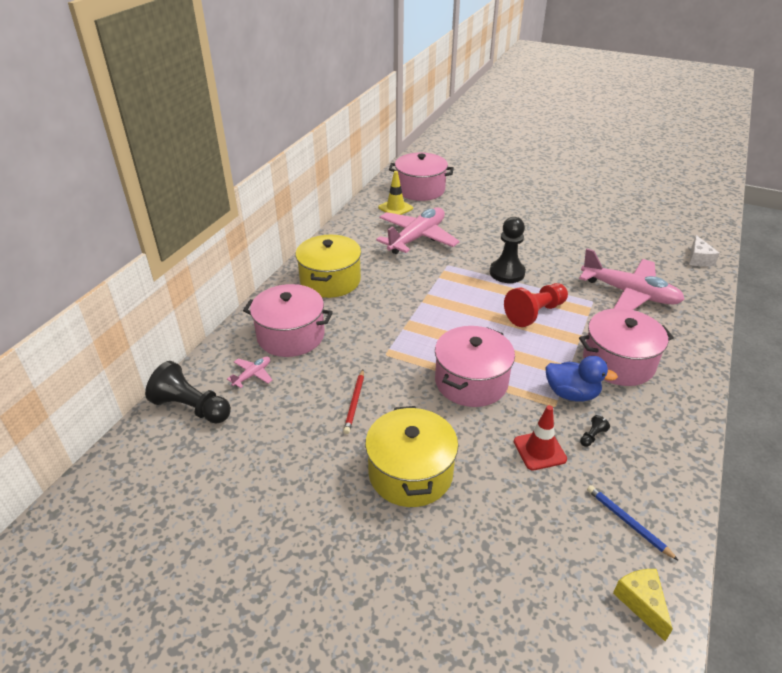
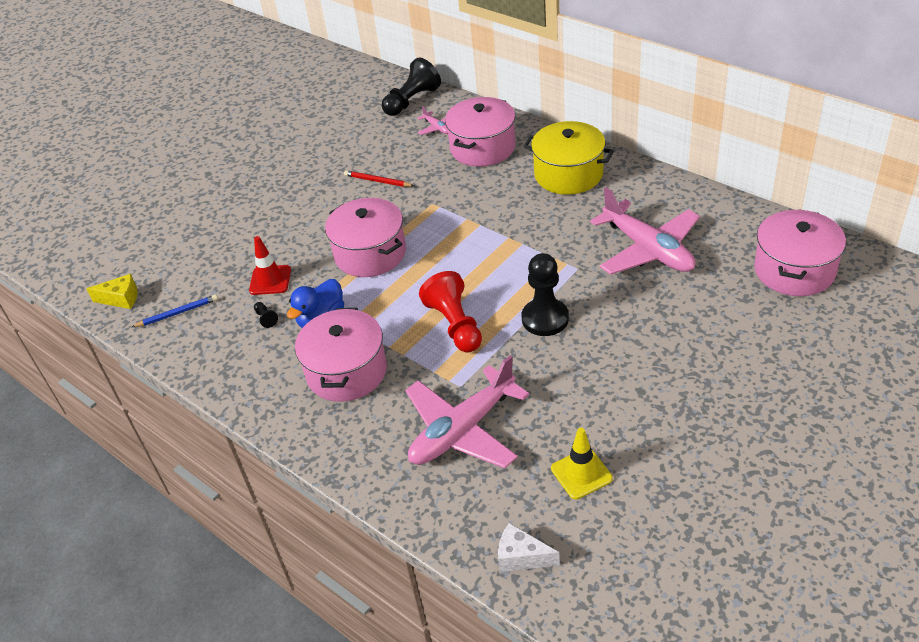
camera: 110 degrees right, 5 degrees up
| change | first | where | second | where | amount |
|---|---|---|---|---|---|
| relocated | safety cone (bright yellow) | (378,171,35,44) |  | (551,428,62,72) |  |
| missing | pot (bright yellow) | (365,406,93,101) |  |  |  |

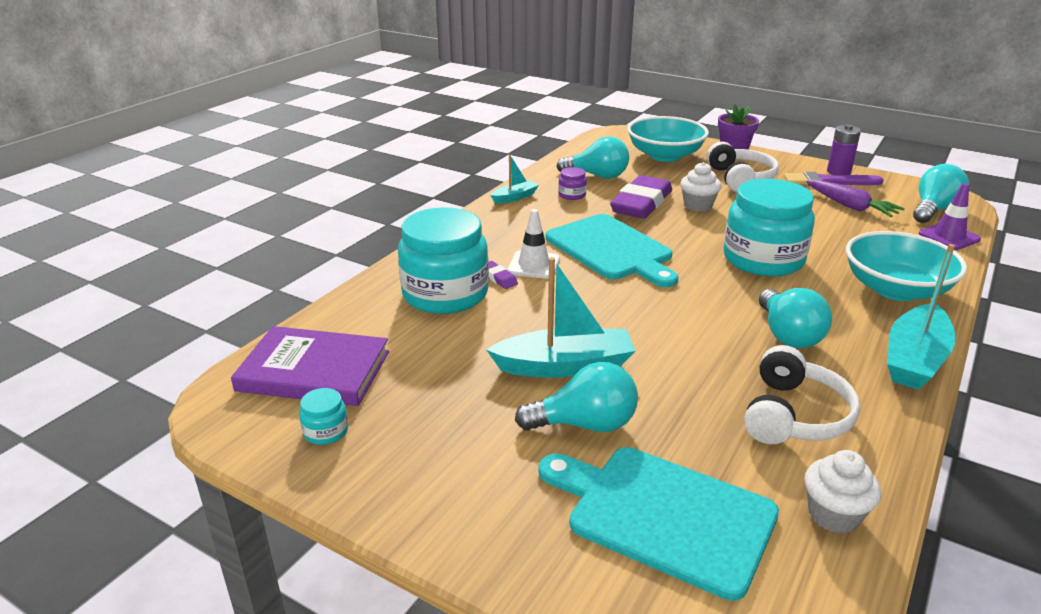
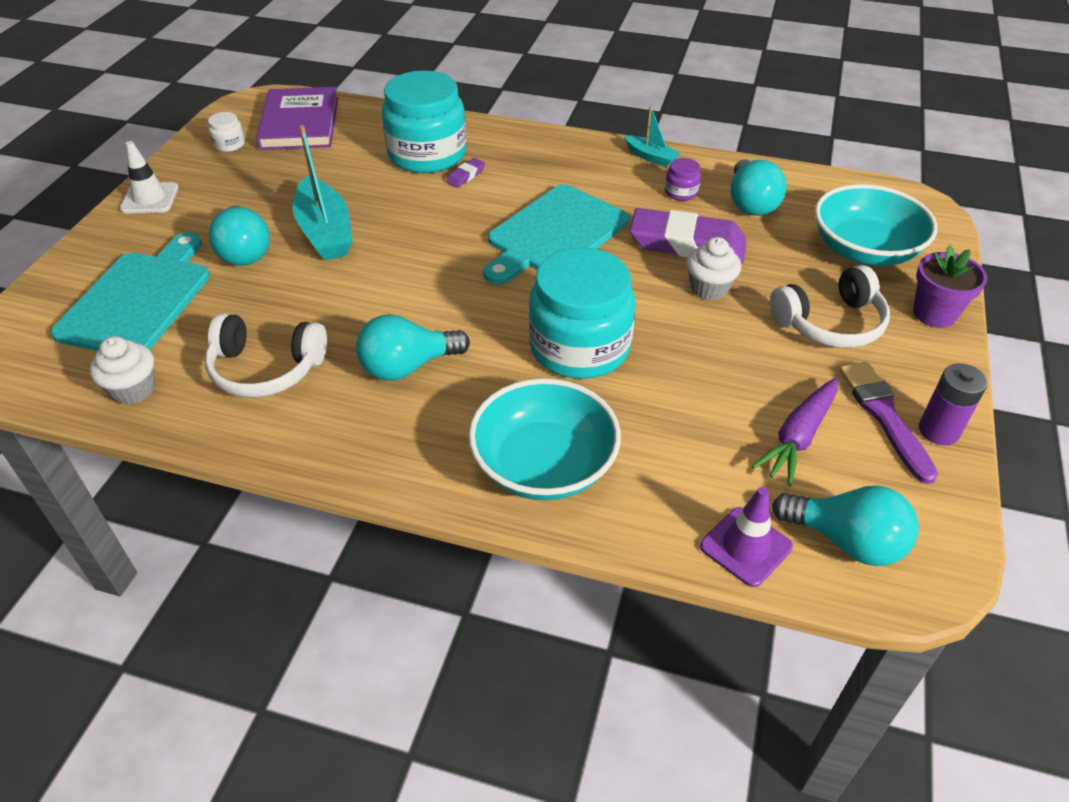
camera: 75 degrees right, 15 degrees up
| change | first | where | second | where | amount |
|---|---|---|---|---|---|
| relocated | safety cone (pure white) | (507,209,53,70) |  | (120,141,59,73) |  |
| colour | preserve jar (teal) | (299,388,49,57) | preserve jar (pure white) | (208,112,37,40) |  |
| missing | sailboat (teal) | (887,244,69,146) |  |  |  |

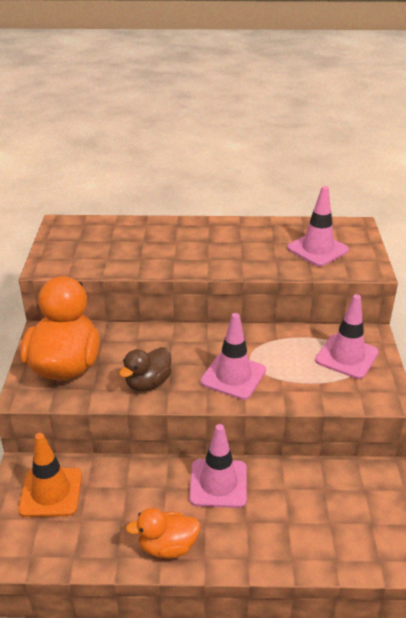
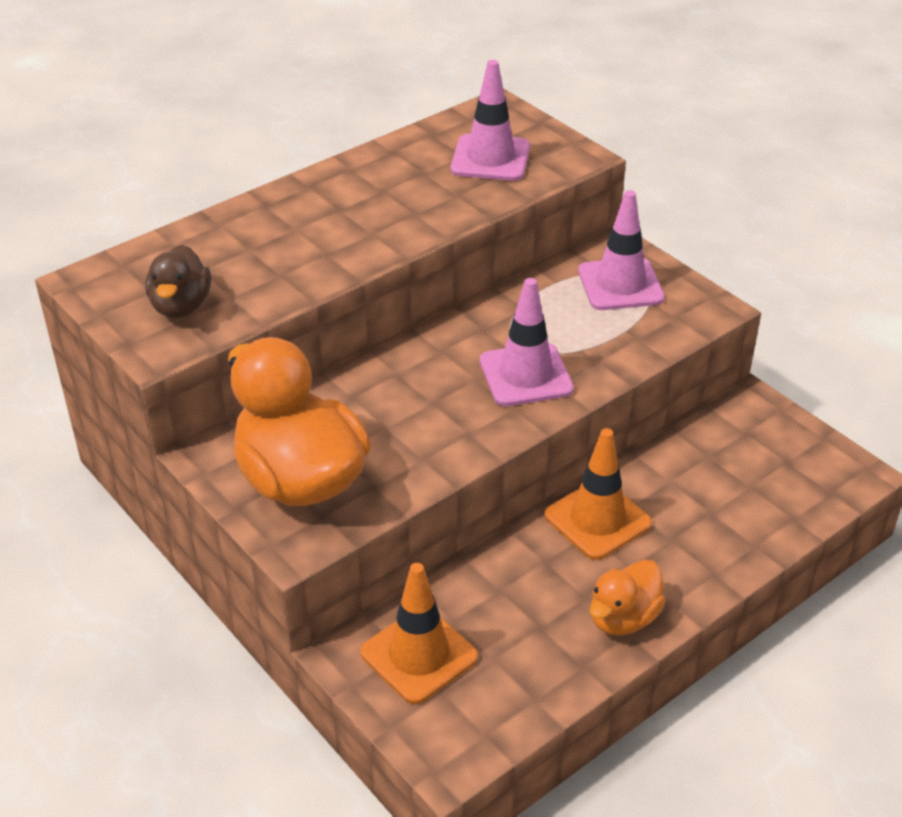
camera: 40 degrees left, 5 degrees up
| change | first | where | second | where | amount |
|---|---|---|---|---|---|
| relocated | rubber duck (dark brown) | (119,347,53,44) |  | (145,245,66,73) |  |
| colour | safety cone (rosy) | (189,424,58,84) | safety cone (orange-coloured) | (545,428,107,132) |  |

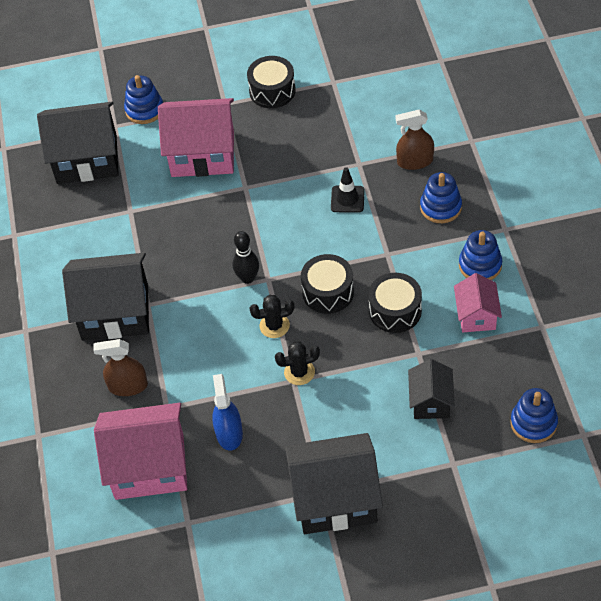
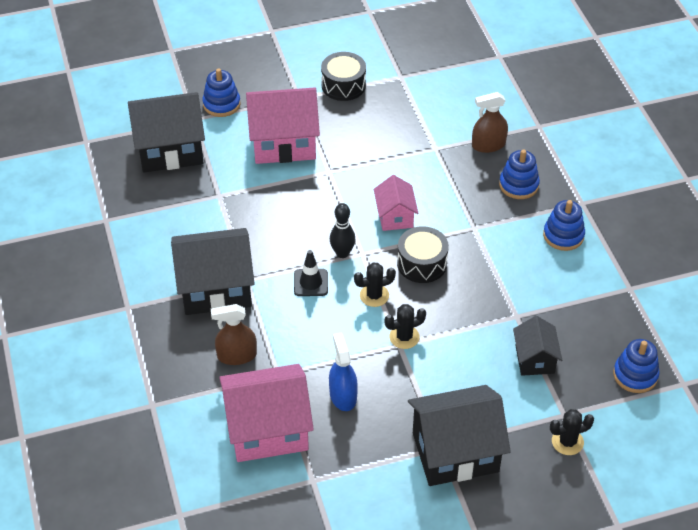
camera: 10 degrees left, 5 degrees down
| change | first | where | second | where | amount |
|---|---|---|---|---|---|
| relocated | safety cone (jet-black) | (331,167,34,46) |  | (294,250,34,46) |  |
| relocated | cottage (rosy) | (454,273,48,59) |  | (374,175,44,56) |  |
| appeared |  |  | prickly plant (jet-black) | (550,409,44,46) |  |
| missing | drum (jet-black) | (368,273,54,60) |  |  |  |

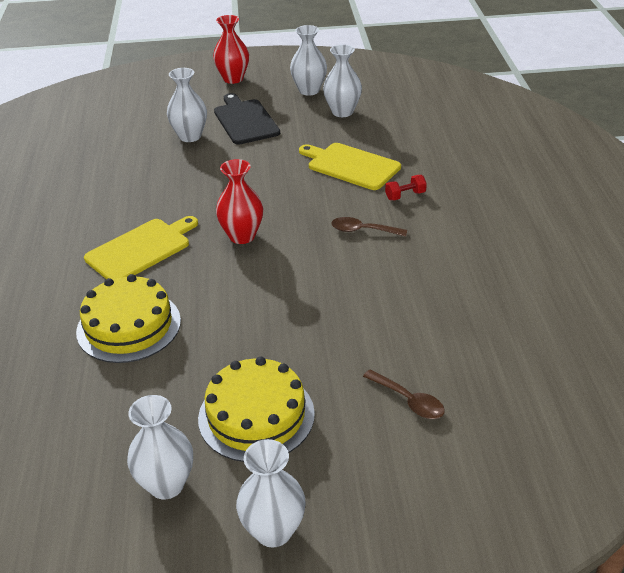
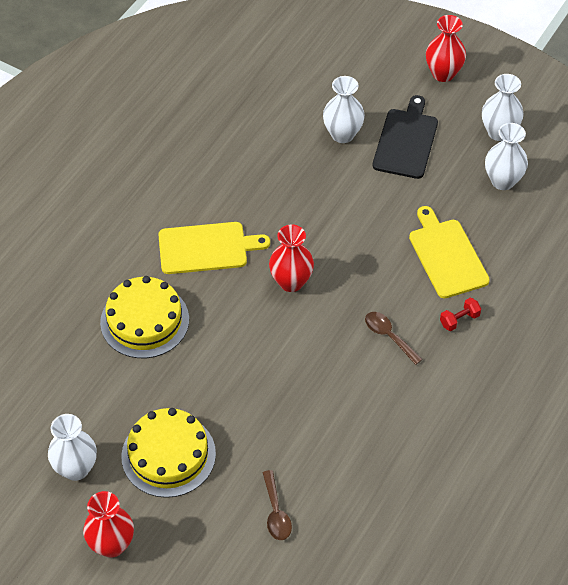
camera: 35 degrees right, 15 degrees up
| change | first | where | second | where | amount |
|---|---|---|---|---|---|
| colour | tall vase (pure white) | (236,439,69,108) | tall vase (red) | (83,491,51,67) |  |
| spun | hand weight (red) | (385,175,42,25) |  | (440,298,41,33) | 45 degrees counterclockwise |

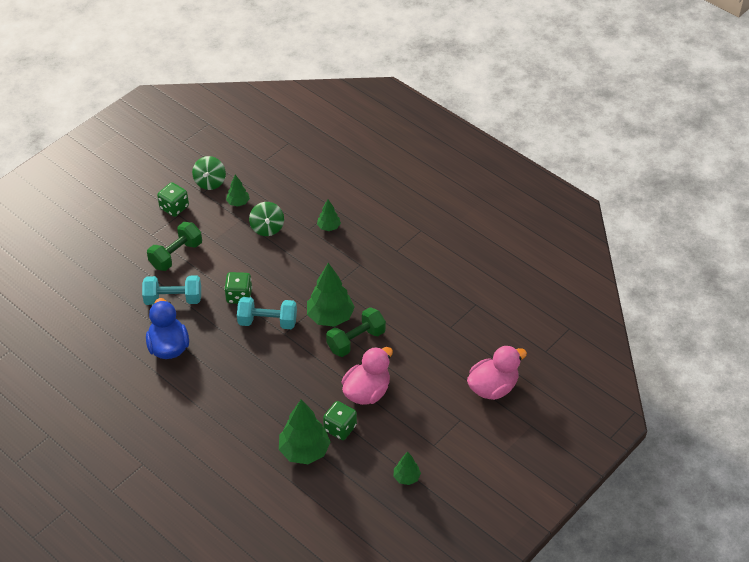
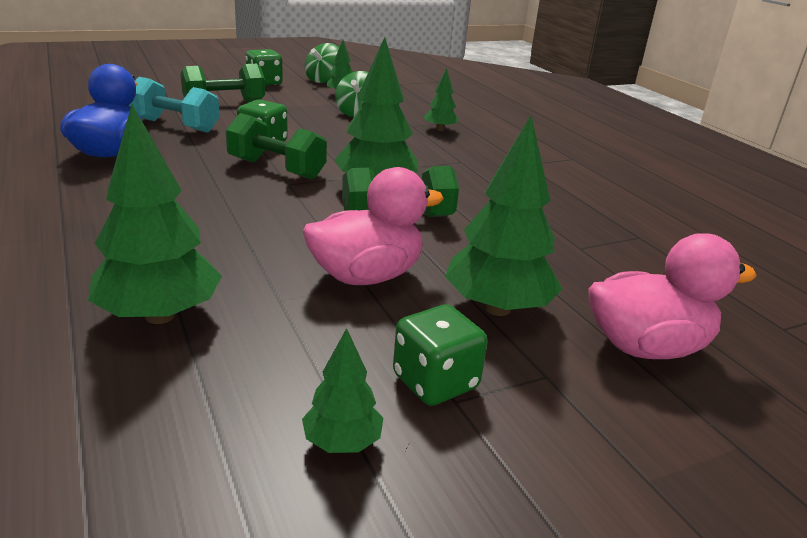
camera: 20 degrees right, 20 degrees down
| change | first | where | second | where | amount |
|---|---|---|---|---|---|
| colour | hand weight (teal) | (237,297,60,32) | hand weight (emerald) | (226,113,101,67) |  |
| relocated | dice (emerald) | (323,401,34,39) |  | (393,304,95,102) |  |
| appeared |  |  | toy tree (emerald) | (445,116,118,200) |  |

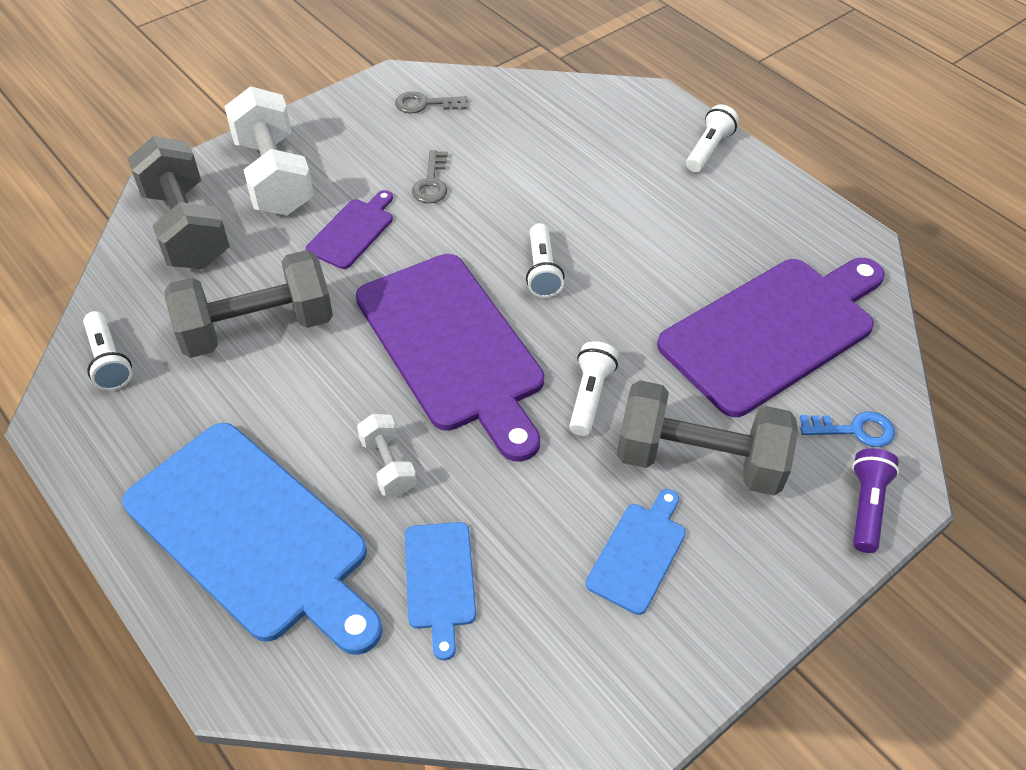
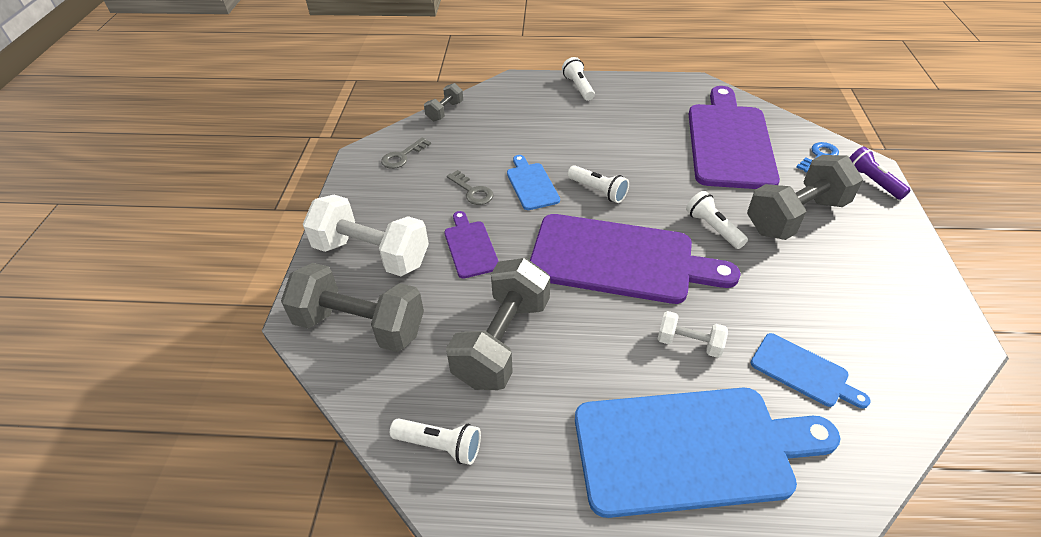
camera: 45 degrees left, 5 degrees down
| change | first | where | second | where | amount |
|---|---|---|---|---|---|
| appeared |  |  | hand weight (ash-grey) | (424,83,39,38) |  |
| relocated | cutting board (blue) | (586,489,100,126) |  | (507,155,53,55) |  |

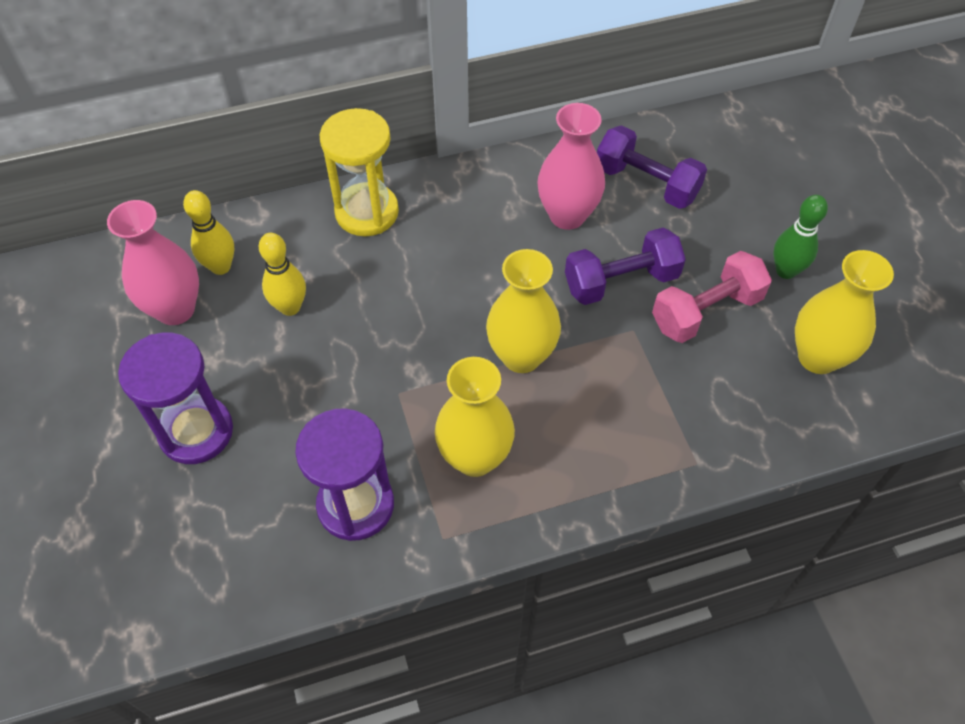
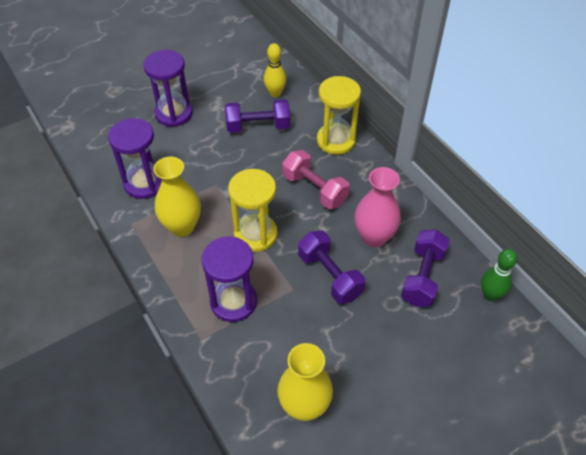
camera: 75 degrees right, 5 degrees down
| change | first | where | second | where | amount |
|---|---|---|---|---|---|
| appeared |  |  | sand timer (purple) | (201,236,56,86) |  |
| exchanged | skittle (bright yellow) | (259,233,47,83) | hand weight (purple) | (225,99,65,34) |  |
| exchanged | tall vase (bright yellow) | (486,249,75,124) | sand timer (bright yellow) | (228,169,50,83) |  |
| relocated | hand weight (rosy) | (652,251,120,92) |  | (282,150,68,59) |  |
| relocated | skittle (emerald) | (773,195,55,84) |  | (481,249,36,52) |  |
| missing | tall vase (rosy) | (107,200,92,125) |  |  |  |

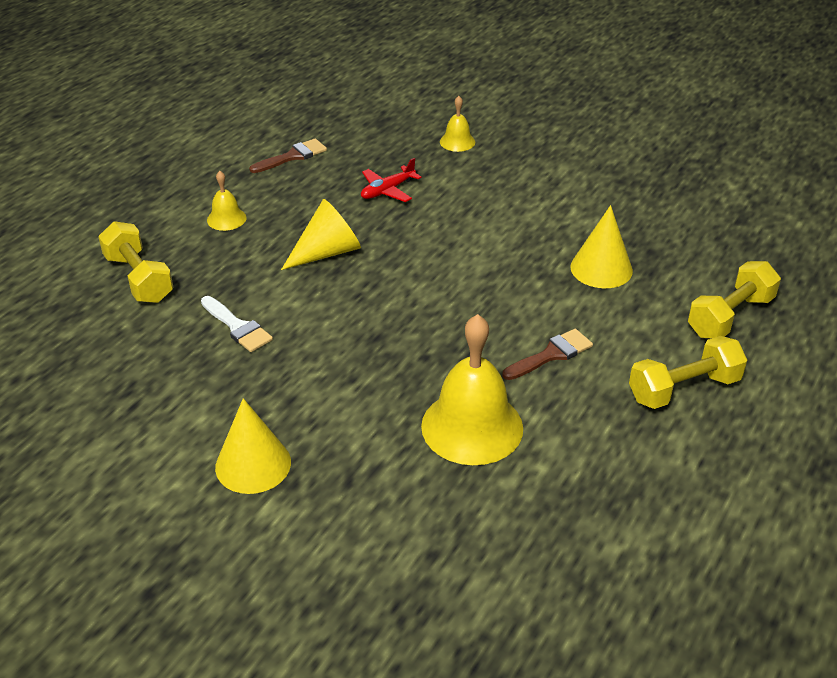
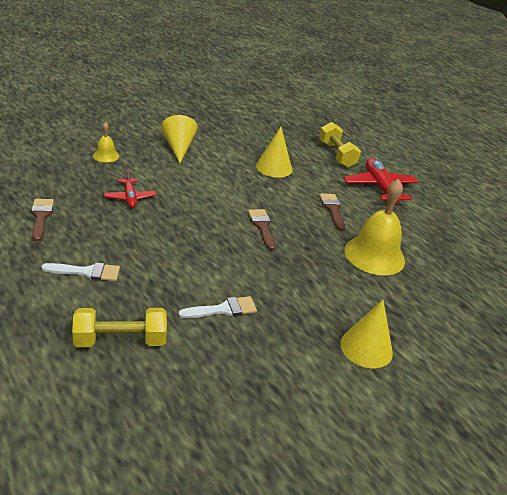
camera: 70 degrees left, 5 degrees down
| change | first | where | second | where | amount |
|---|---|---|---|---|---|
| exchanged | school bell (bright yellow) | (207,171,39,60) | paintbrush (pure white) | (42,263,78,18) |  |
| relocated | solid cone (bright yellow) | (281,199,80,71) |  | (161,115,37,48) |  |
| appeared |  |  | paintbrush (dark brown) | (248,209,27,41) |  |
| exchanged | hand weight (bright yellow) | (629,336,118,73) | toy plane (red) | (344,158,74,45) |  |

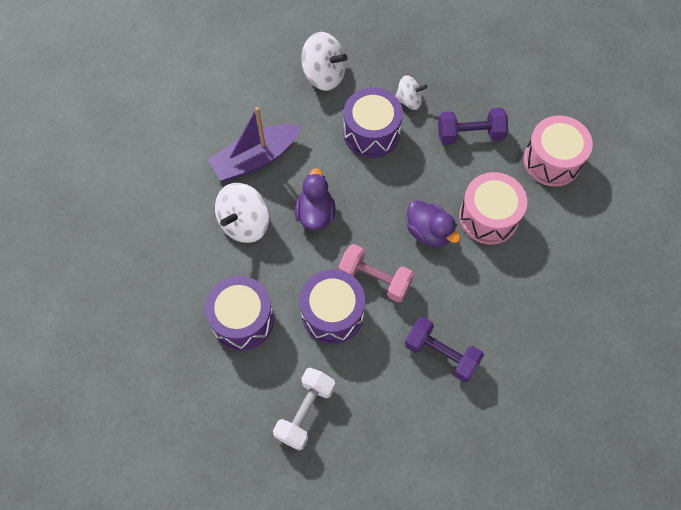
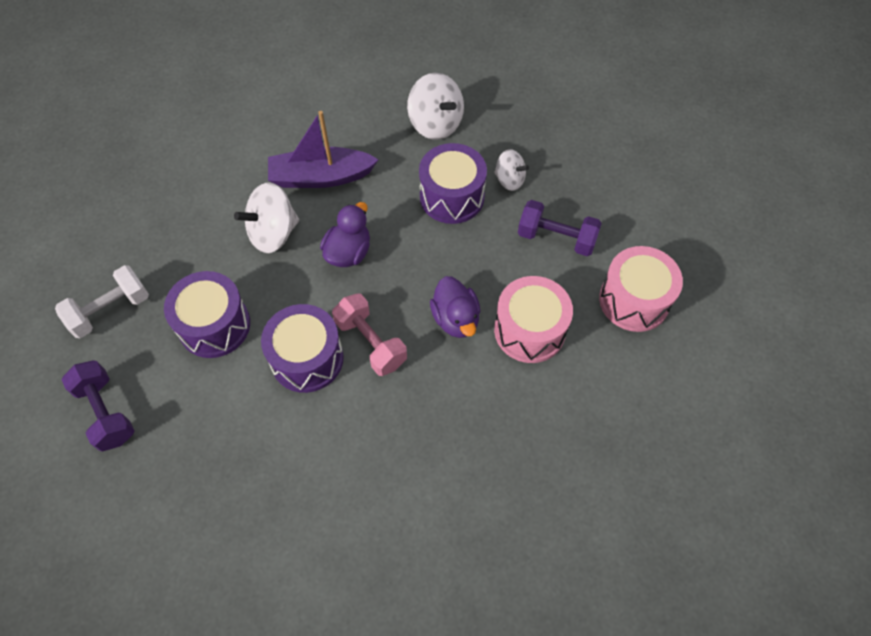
camera: 25 degrees right, 5 degrees down
| change | first | where | second | where | amount |
|---|---|---|---|---|---|
| relocated | hand weight (pure white) | (273,368,62,82) |  | (55,265,94,73) |  |
| relocated | hand weight (purple) | (405,317,79,65) |  | (61,360,73,92) |  |

